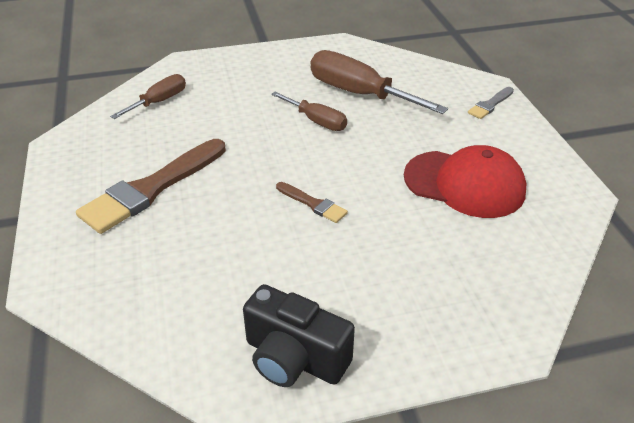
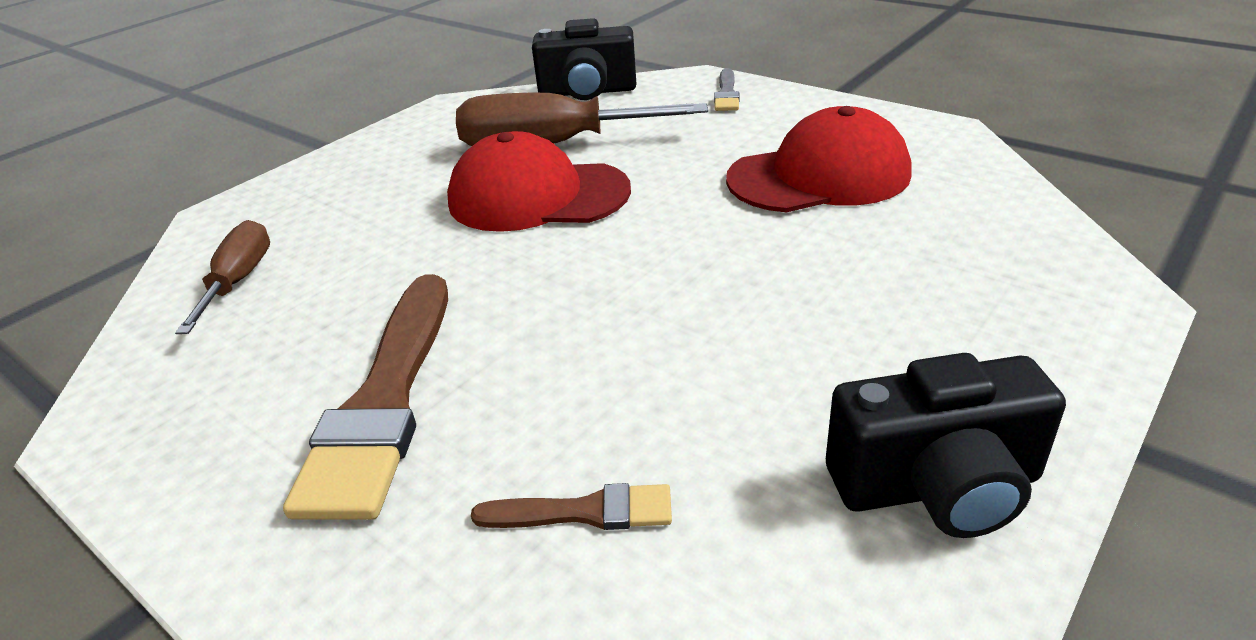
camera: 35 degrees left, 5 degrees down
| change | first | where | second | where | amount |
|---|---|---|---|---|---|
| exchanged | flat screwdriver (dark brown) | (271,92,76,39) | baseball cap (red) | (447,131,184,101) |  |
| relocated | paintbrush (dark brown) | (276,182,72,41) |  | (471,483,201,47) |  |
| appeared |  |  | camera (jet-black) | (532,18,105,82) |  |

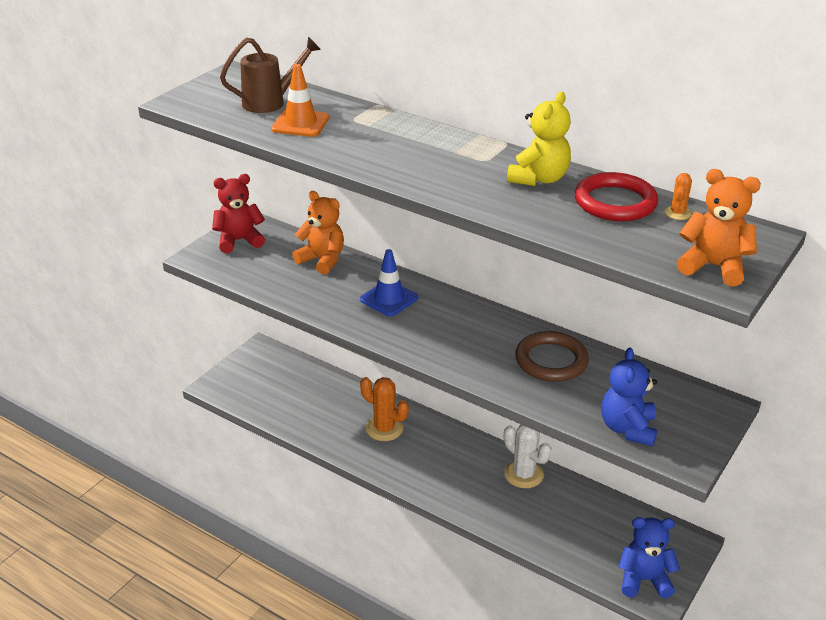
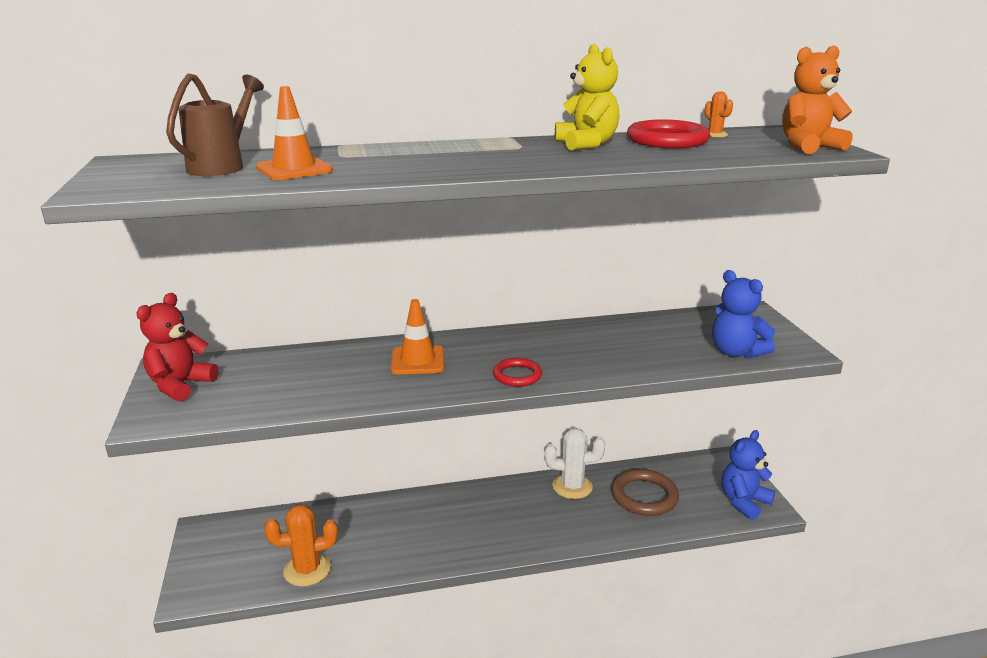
camera: 45 degrees left, 10 degrees down
| change | first | where | second | where | amount |
|---|---|---|---|---|---|
| relocated | prickly plant (orange-coloured) | (360,377,49,64) |  | (264,504,74,82) |  |
| colour | safety cone (blue) | (360,249,58,67) | safety cone (orange-coloured) | (391,299,53,75) |  |
| appeared |  |  | torus (red) | (493,358,49,29) |  |
| relocated | torus (dark brown) | (515,331,74,51) |  | (611,469,68,47) |  |
| missing | stuffed bear (orange-coloured) | (292,191,52,84) |  |  |  |

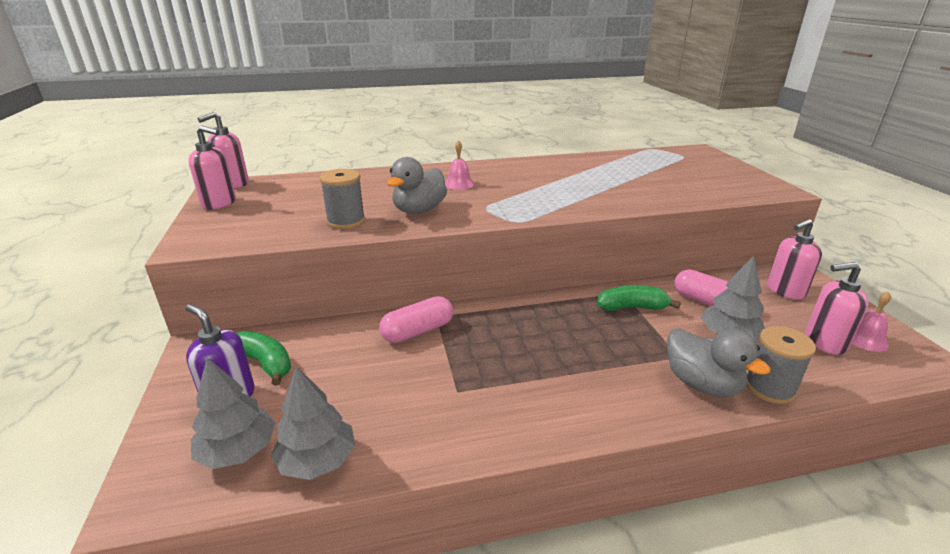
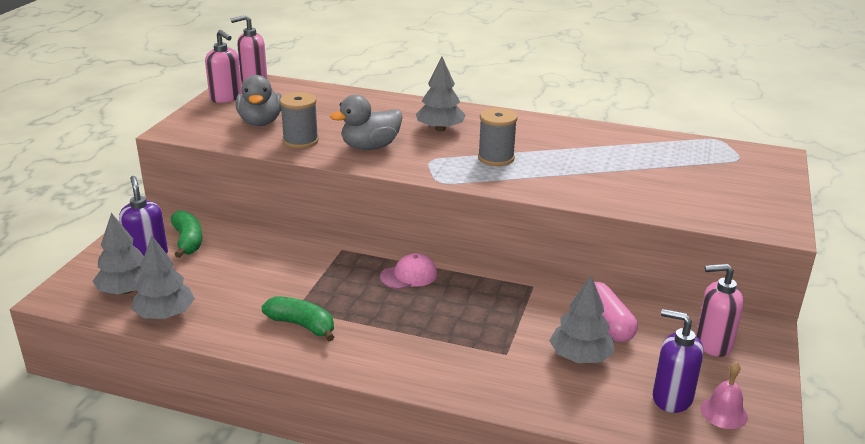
camera: 30 degrees right, 0 degrees up
| change | first | where | second | where | amount |
|---|---|---|---|---|---|
| relocated | rubber duck (ash-grey) | (667,328,104,69) |  | (236,75,46,51) |  |
| relocated | banana fruit (emerald) | (597,285,84,26) |  | (262,296,72,45) |  |
| appeared |  |  | baseball cap (rosy) | (380,253,57,36) |  |
| exchanged | school bell (rosy) | (445,140,29,50) | toy tree (ash-grey) | (416,57,50,74) |  |
| relocated | bobbin (ash-grey) | (746,326,70,78) |  | (478,108,40,58) |  |
| colour | pump bottle (rosy) | (805,262,64,93) | pump bottle (purple) | (653,309,51,104) |  |
| missing | pill (rosy) | (379,296,74,47) |  |  |  |

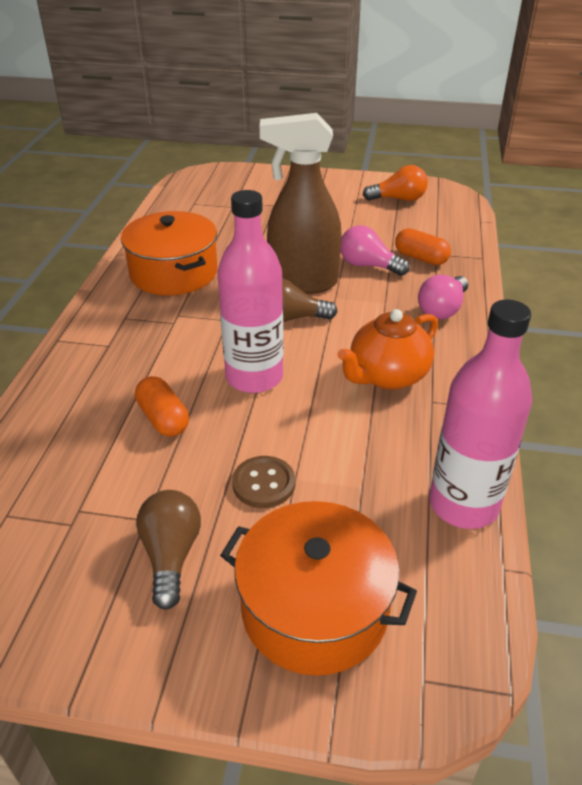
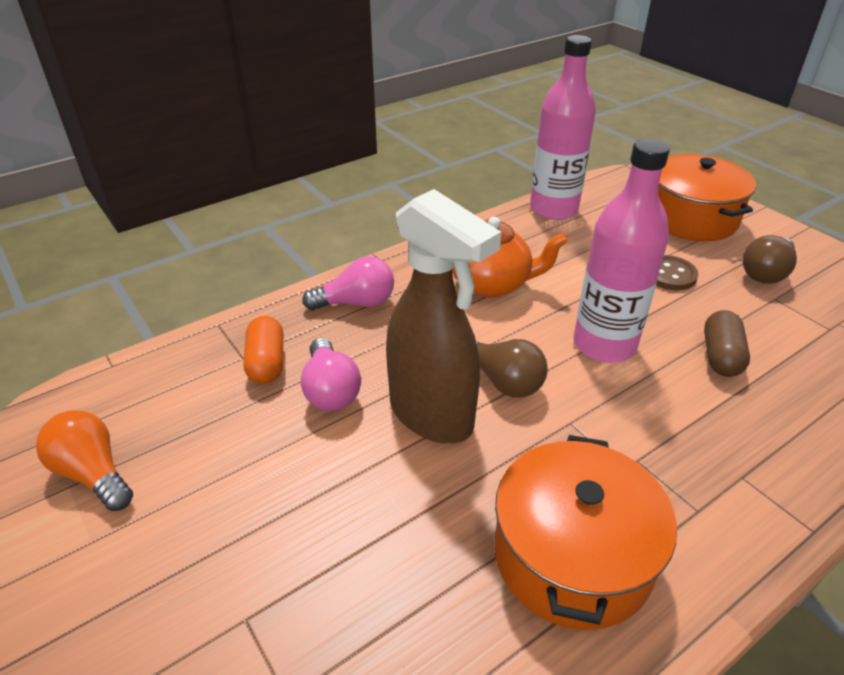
camera: 135 degrees left, 0 degrees up
| change | first | where | second | where | amount |
|---|---|---|---|---|---|
| colour | pill (orange-coloured) | (135,376,54,61) | pill (dark brown) | (704,310,46,67) |  |

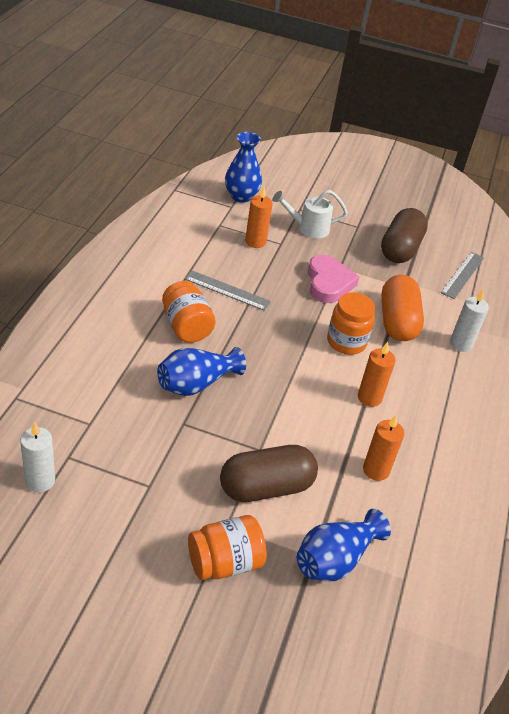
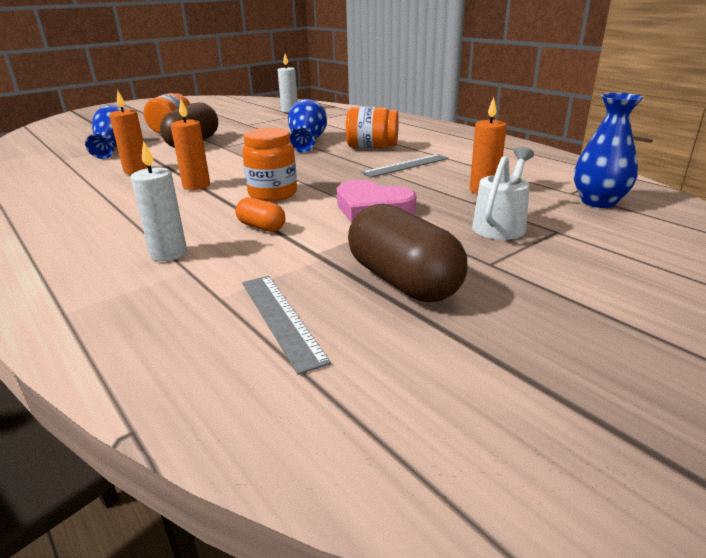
camera: 130 degrees right, 15 degrees down
| change | first | where | second | where | amount |
|---|---|---|---|---|---|
| size | pill (orange-coloured) | (381,275,43,66) |  | (235,197,50,35) | x0.50 |

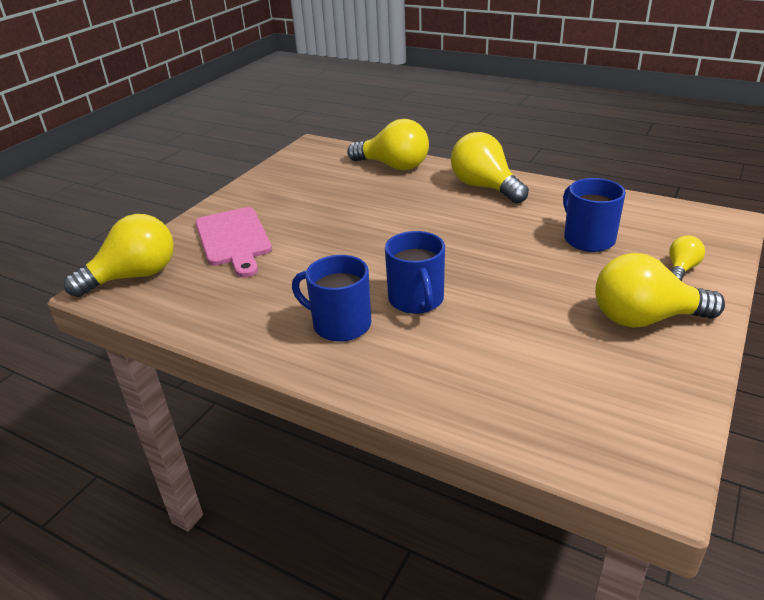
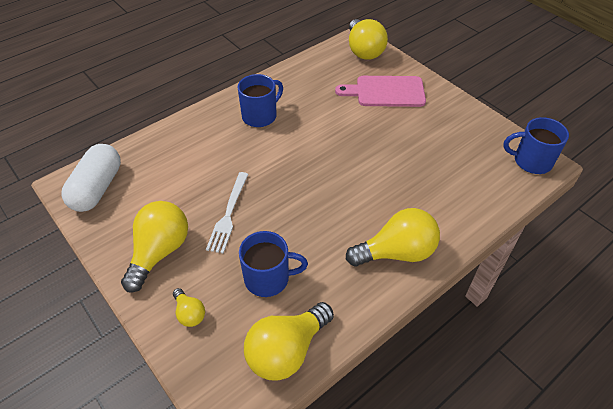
camera: 110 degrees right, 15 degrees up
| change | first | where | second | where | amount |
|---|---|---|---|---|---|
| appeared |  |  | pill (pure white) | (62,144,59,68) |  |
| appeared |  |  | fork (pure white) | (206,172,42,81) |  |
| relocated | lightbulb (bright yellow) | (347,119,82,51) |  | (244,302,90,79) |  |
| relocated | coffee mug (blue) | (385,231,60,83) |  | (503,117,66,57) |  |

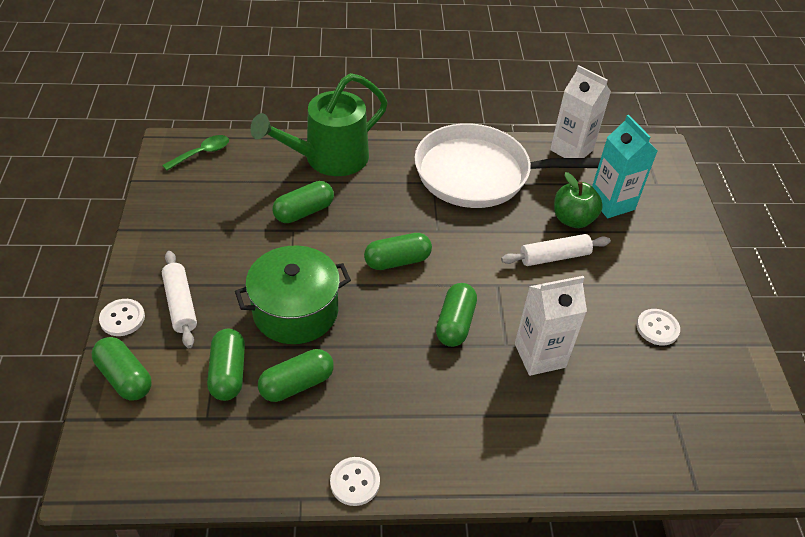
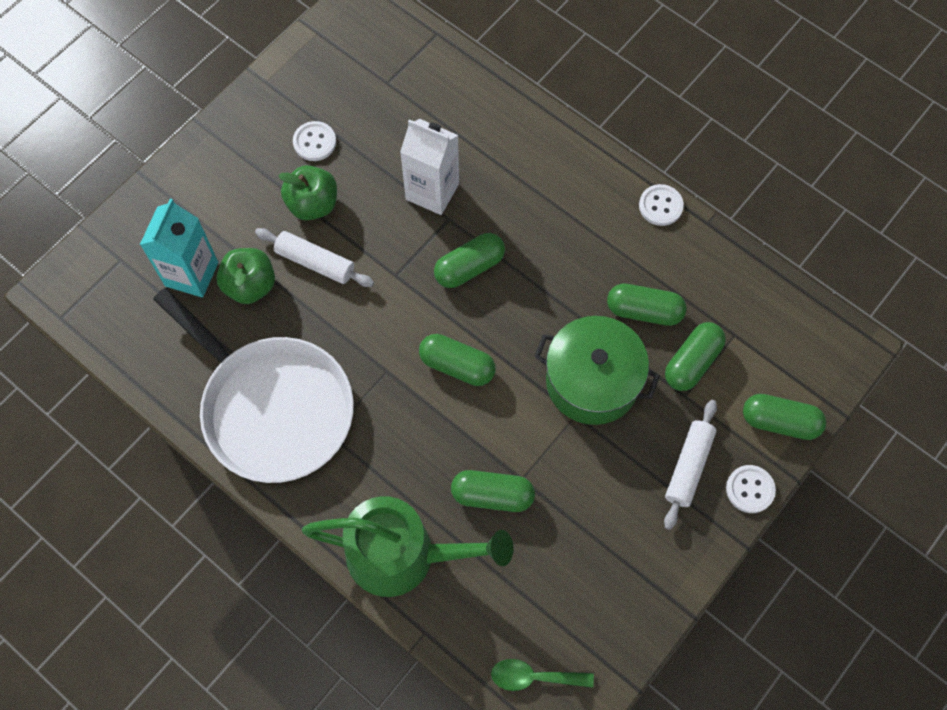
camera: 135 degrees left, 20 degrees up
| change | first | where | second | where | amount |
|---|---|---|---|---|---|
| appeared |  |  | apple fruit (emerald) | (278,165,59,55) |  |
| spun | pill (emerald) | (92,337,60,64) |  | (743,394,83,46) | 75 degrees counterclockwise |
| missing | juice carton (pure white) | (550,65,61,93) |  |  |  |

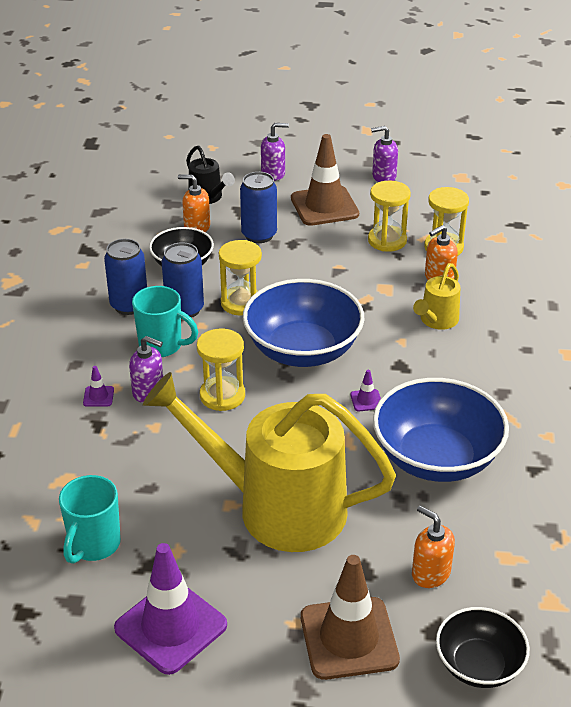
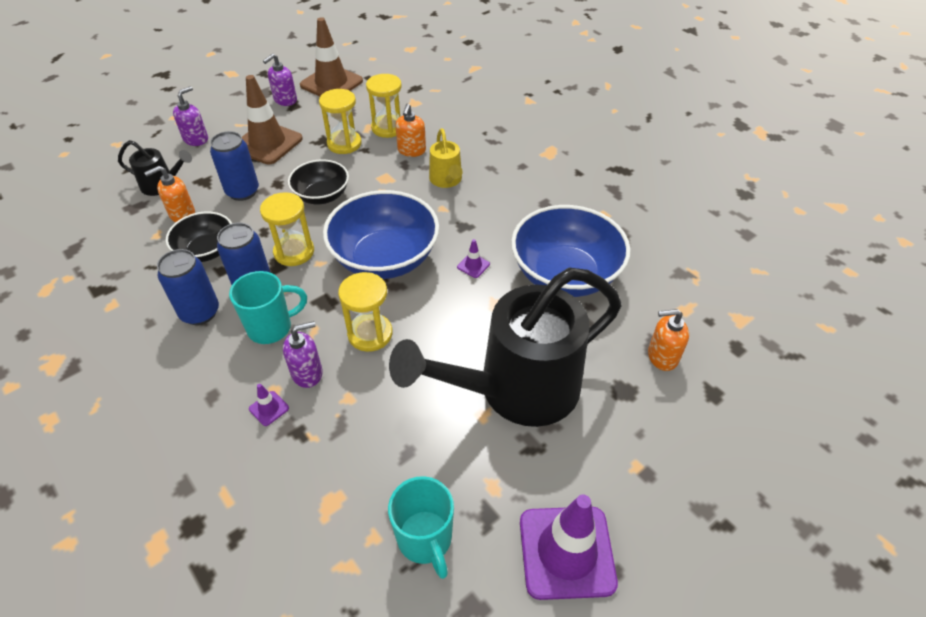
camera: 45 degrees left, 10 degrees up
| change | first | where | second | where | amount |
|---|---|---|---|---|---|
| relocated | deep dish (jet-black) | (436,607,94,81) |  | (288,159,61,45) |  |
| relocated | safety cone (dark brown) | (301,555,99,125) |  | (300,17,63,79) |  |
| colour | watering pot (bright yellow) | (143,372,253,180) | watering pot (jet-black) | (389,268,233,159) |  |

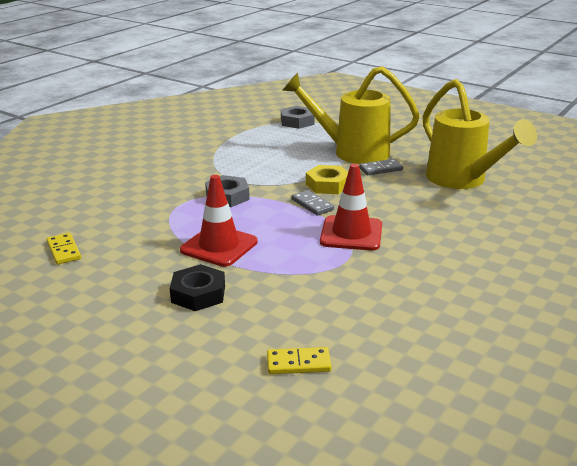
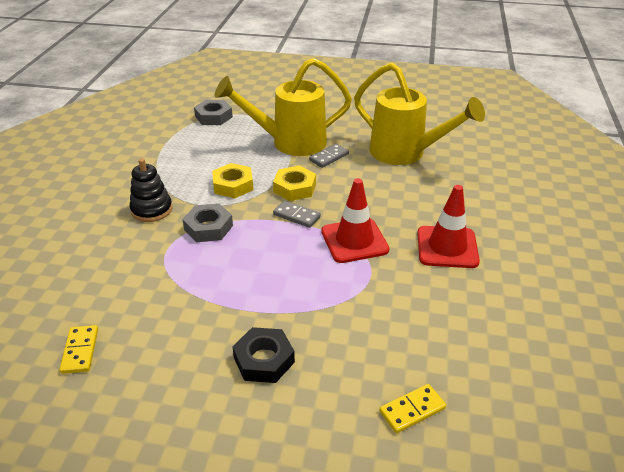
camera: 25 degrees left, 10 degrees up
| change | first | where | second | where | amount |
|---|---|---|---|---|---|
| spun | domino (bright yellow) | (47,233,34,31) |  | (59,325,39,49) | 45 degrees clockwise |
| appeared |  |  | ring stacker (jet-black) | (130,158,42,64) |  |
| appeared |  |  | hexagon nut (bright yellow) | (212,163,41,35) |  |
| relocated | safety cone (red) | (180,175,78,92) |  | (417,185,63,83) |  |

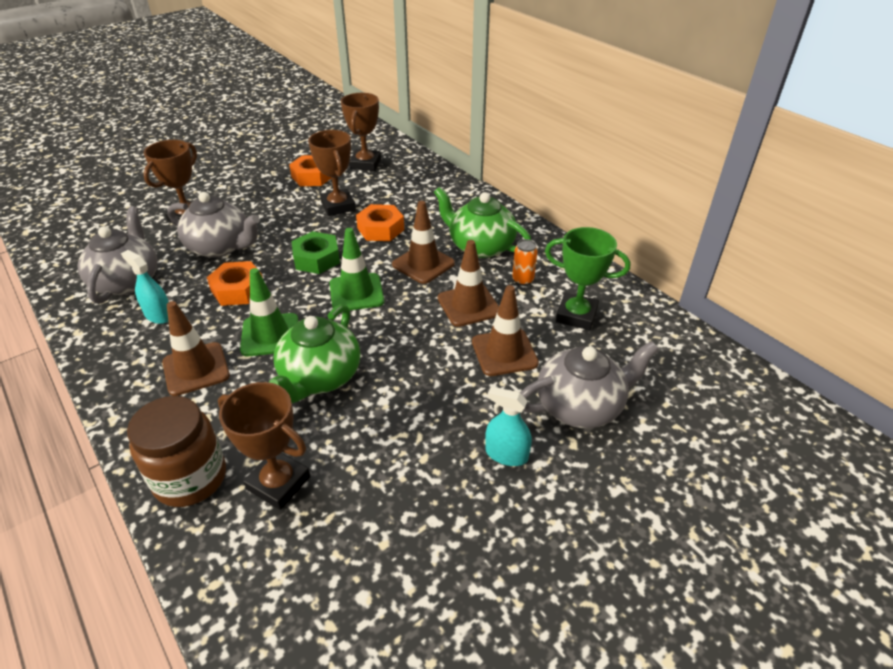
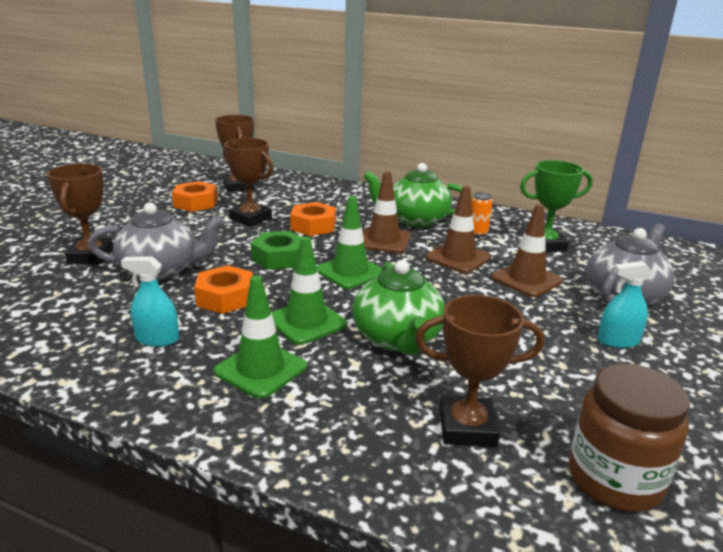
camera: 30 degrees left, 15 degrees down
| change | first | where | second | where | amount |
|---|---|---|---|---|---|
| colour | safety cone (dark brown) | (162,301,68,95) | safety cone (emerald) | (214,276,93,123) |  |
| relocated | preserve jar (dark brown) | (127,396,99,111) |  | (569,364,121,148) |  |
| missing | china teapot (ash-grey) | (78,206,80,98) |  |  |  |

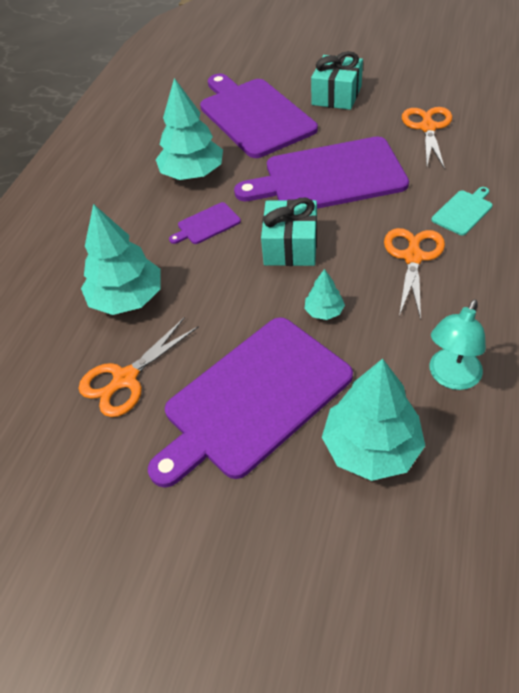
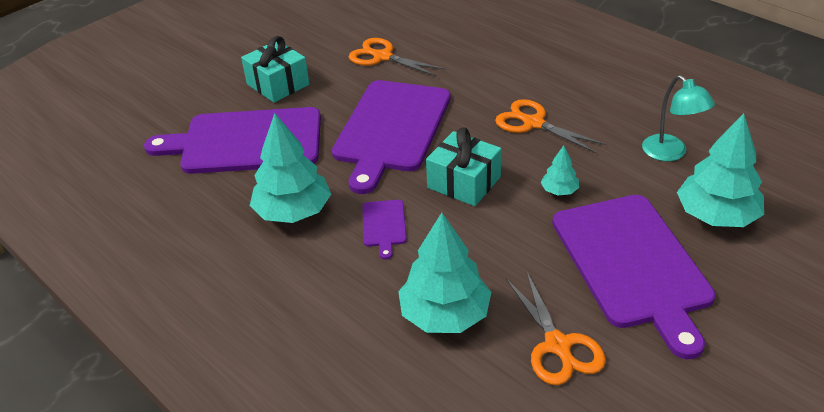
camera: 65 degrees left, 10 degrees down
| change | first | where | second | where | amount |
|---|---|---|---|---|---|
| missing | cutting board (teal) | (431,187,62,48) |  |  |  |

